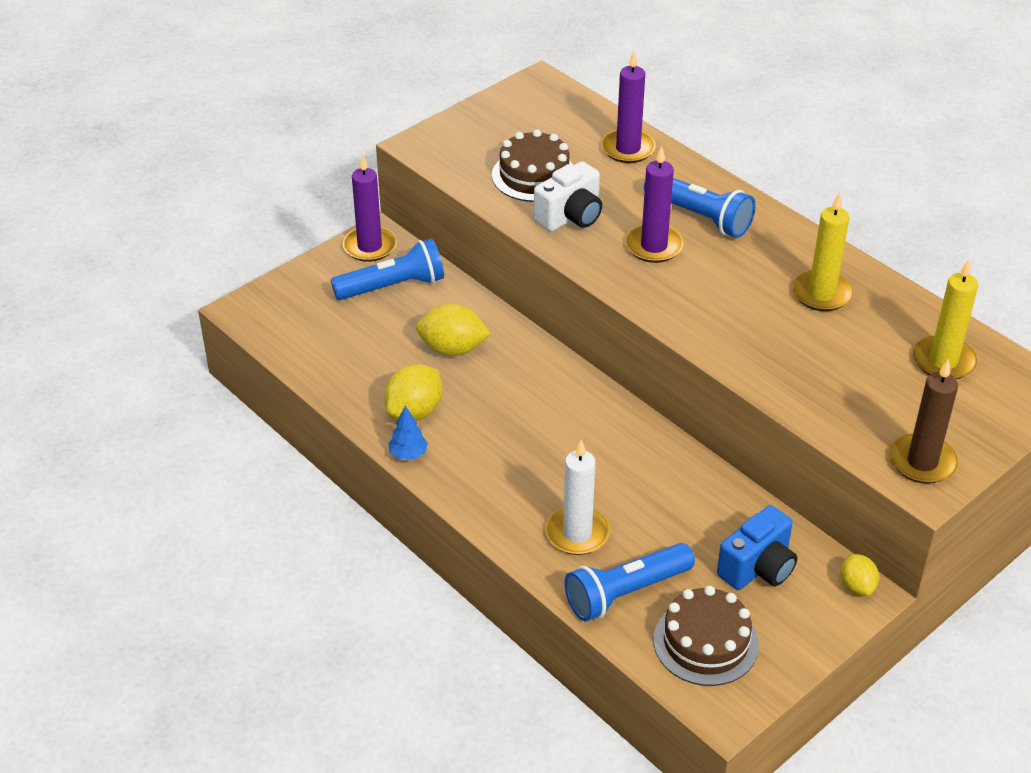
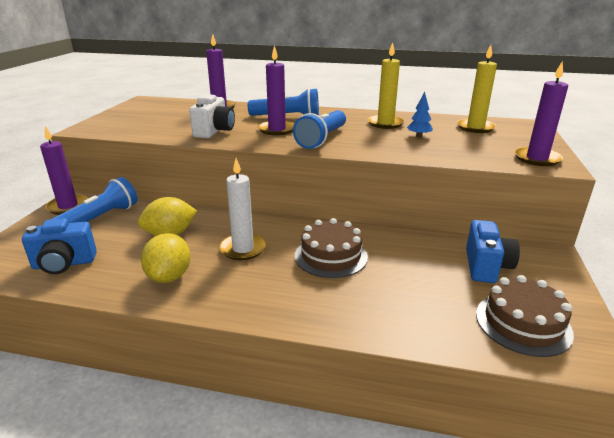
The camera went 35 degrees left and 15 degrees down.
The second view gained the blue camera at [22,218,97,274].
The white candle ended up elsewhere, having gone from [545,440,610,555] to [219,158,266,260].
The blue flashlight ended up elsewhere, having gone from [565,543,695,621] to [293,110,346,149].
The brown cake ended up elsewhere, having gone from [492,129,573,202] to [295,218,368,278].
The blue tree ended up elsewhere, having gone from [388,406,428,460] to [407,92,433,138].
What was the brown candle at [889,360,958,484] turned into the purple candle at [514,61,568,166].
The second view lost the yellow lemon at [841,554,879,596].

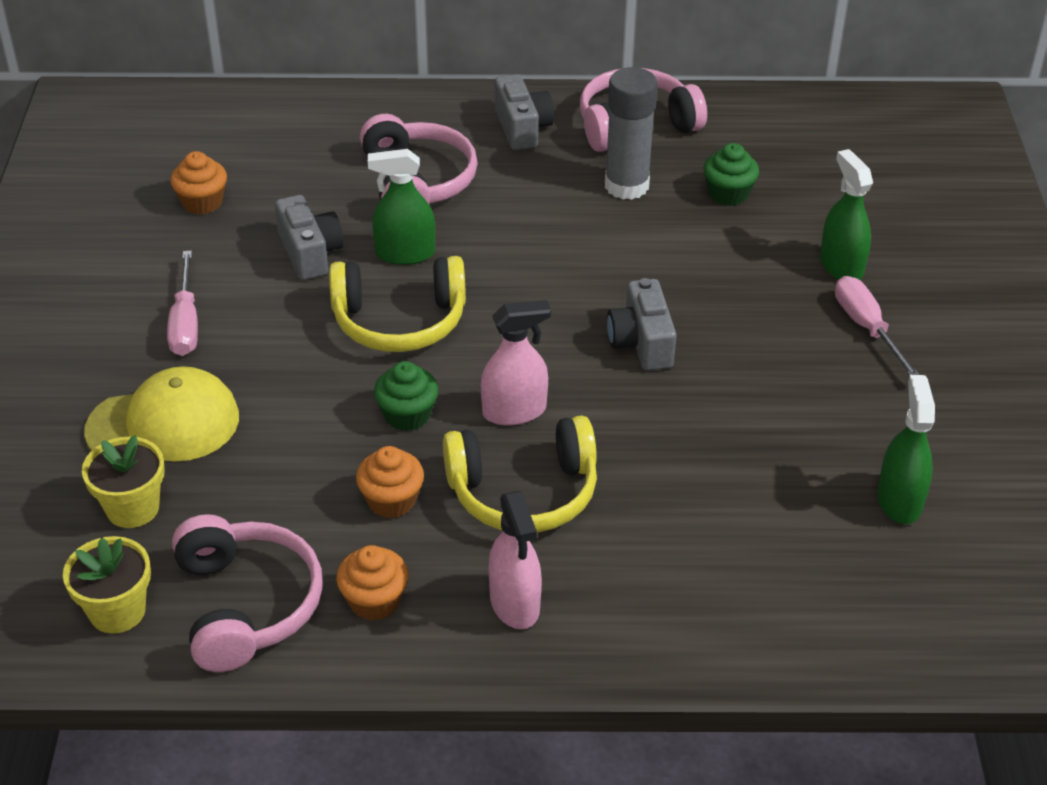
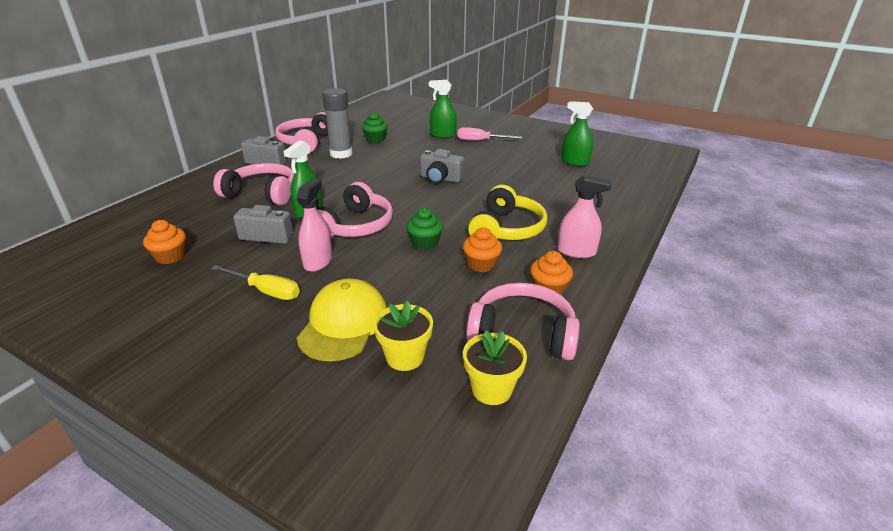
The camera went 60 degrees left and 10 degrees down.
What was the pink screwdriver at [167,250,198,356] turned into the yellow screwdriver at [211,265,300,300].
The pink spray bottle ended up elsewhere, having gone from [481,300,551,426] to [296,179,332,272].
What was the yellow headphones at [329,256,466,352] turned into the pink headphones at [317,182,393,238].

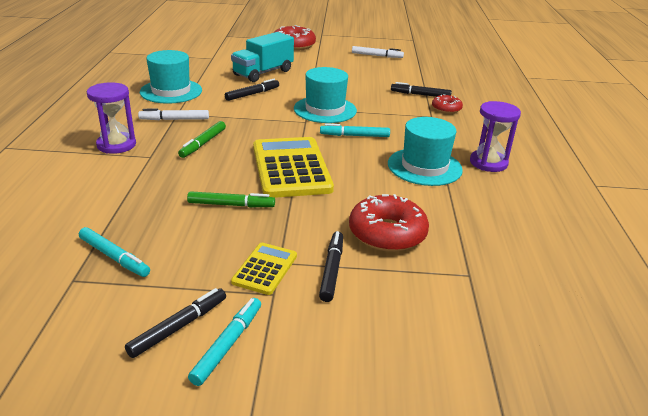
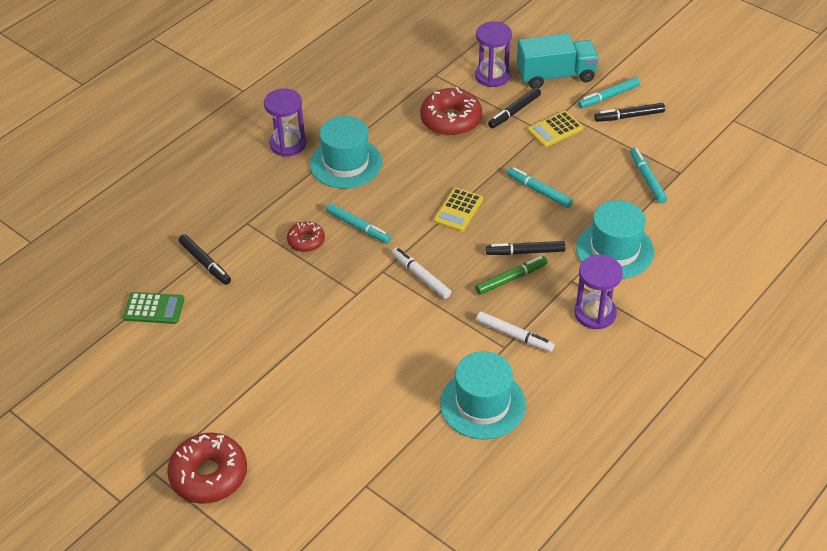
The camera went 140 degrees left and 15 degrees up.
The second view gained the green calculator at [123,292,184,324].
The red donut ended up elsewhere, having gone from [432,94,463,114] to [287,221,325,252].
The white marker ended up elsewhere, having gone from [352,46,404,58] to [392,247,451,299].
The size of the yellow calculator at [253,137,334,198] changed by a factor of 0.50.
The second view gained the purple hourglass at [475,21,512,87].
The black marker ended up elsewhere, having gone from [225,79,279,101] to [486,241,566,255].
What was the green marker at [187,191,275,207] turned into the turquoise marker at [507,167,573,208].
The turquoise truck ended up elsewhere, having gone from [231,32,294,82] to [517,33,599,89].
The turquoise hat ended up elsewhere, having gone from [294,67,357,123] to [576,200,654,279].

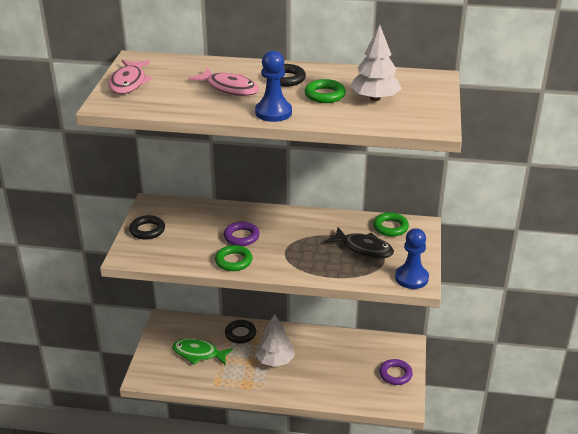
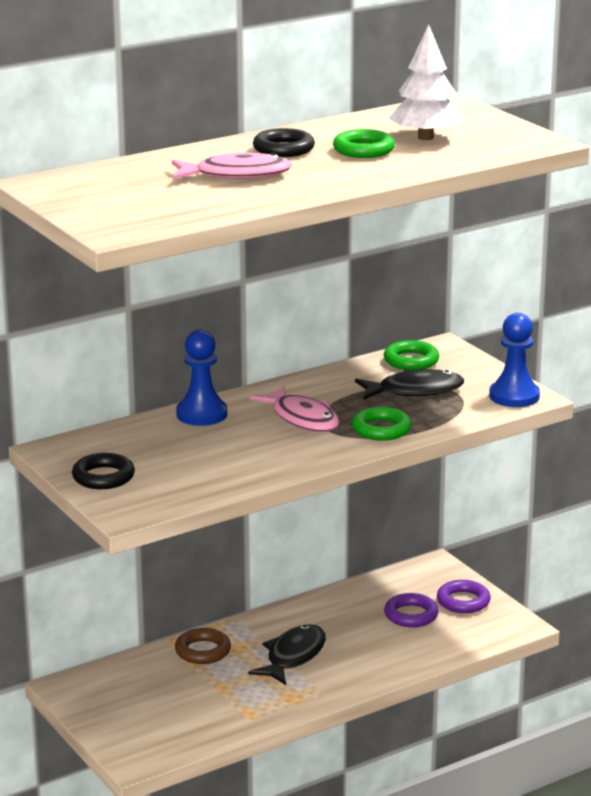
The camera went 40 degrees left and 10 degrees down.
What was the black ring at [225,320,256,343] turned into the brown ring at [175,628,231,664].
The blue pawn ended up elsewhere, having gone from [255,51,292,122] to [176,330,227,426].
Where the white tree stood at [255,314,295,367], the black fish came to stand at [248,624,326,685].
The pink fish ended up elsewhere, having gone from [108,60,153,94] to [250,386,340,432].
The green ring ended up elsewhere, having gone from [215,245,252,271] to [352,407,412,441].
The purple ring ended up elsewhere, having gone from [224,222,260,246] to [384,593,439,627].
The second view lost the green fish at [172,339,233,366].

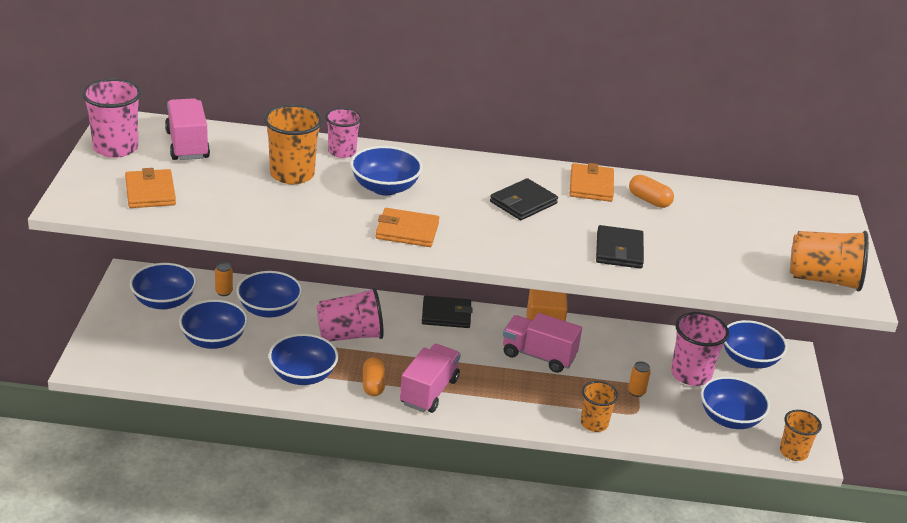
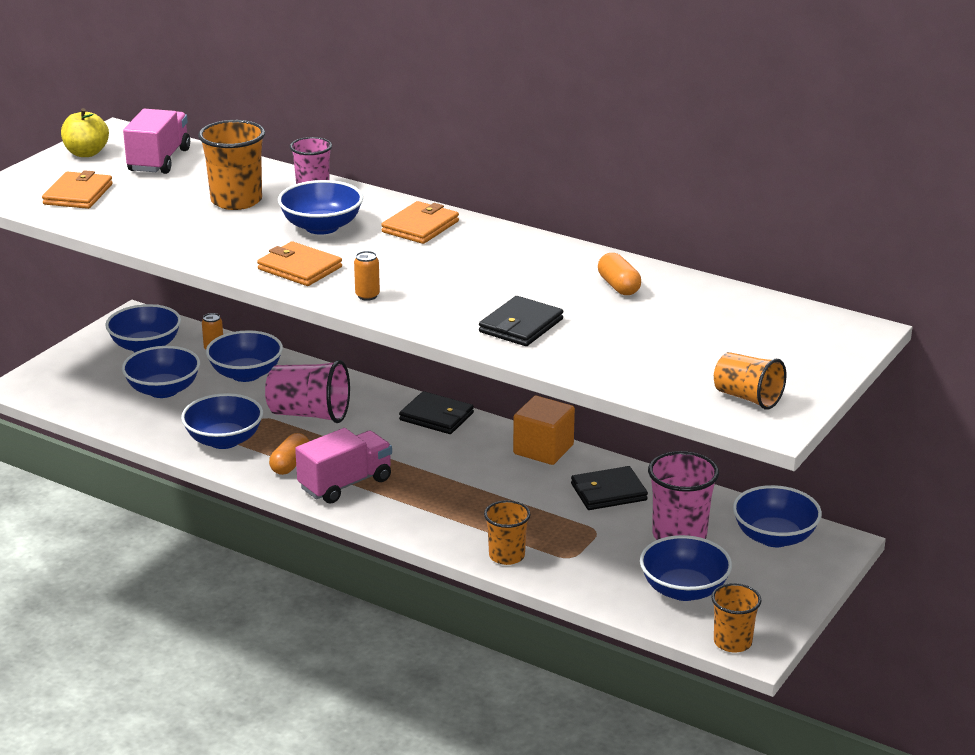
The camera went 30 degrees right and 5 degrees down.
Where the pink cup stood at [82,79,141,158], the yellow apple came to stand at [61,108,109,157].
The orange can ended up elsewhere, having gone from [628,361,651,397] to [354,251,380,301].
The orange wallet ended up elsewhere, having gone from [569,163,614,202] to [381,201,459,244].
The black wallet ended up elsewhere, having gone from [490,178,558,220] to [571,466,648,510].
The size of the orange cup at [790,231,869,292] changed by a factor of 0.65.
The second view lost the pink truck at [503,313,582,373].

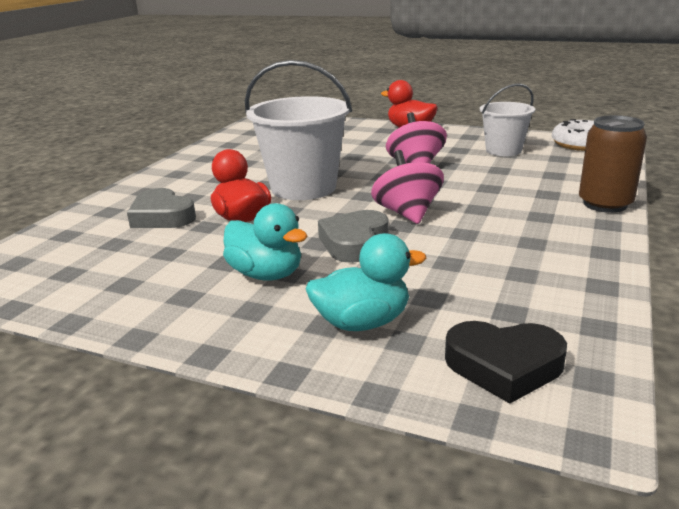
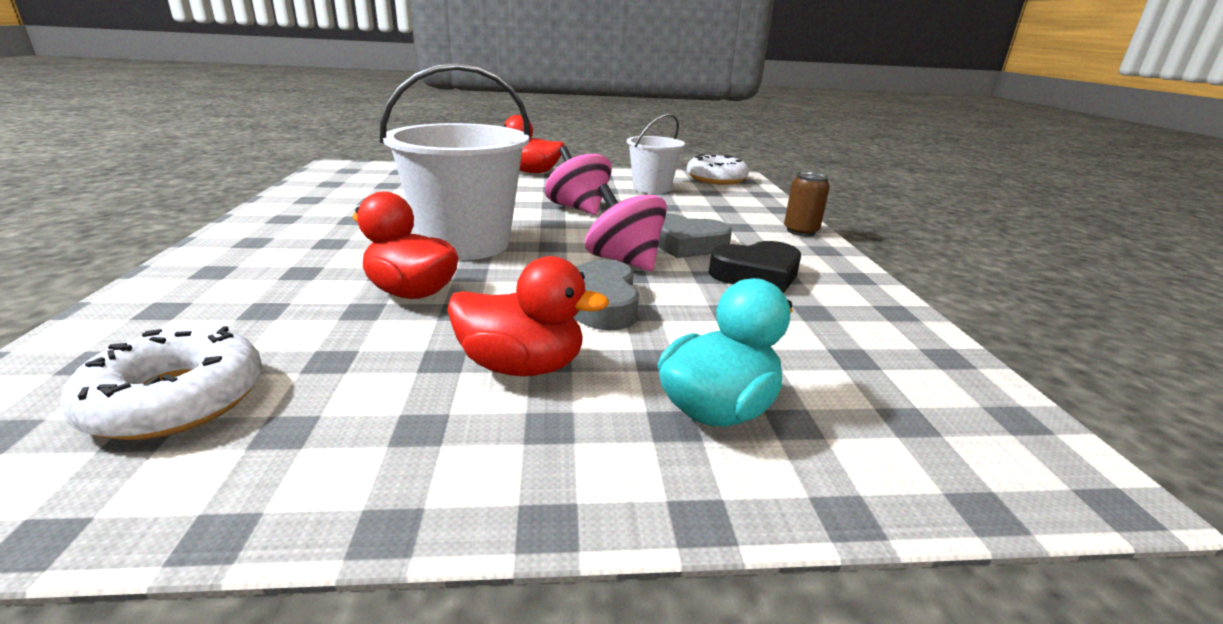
The camera went 30 degrees left and 0 degrees up.
The second view gained the white donut at [60,326,263,440].
What was the turquoise duck at [223,203,308,280] turned into the red duck at [447,256,609,376].
The grey heart ended up elsewhere, having gone from [127,188,196,228] to [658,213,732,258].
The black heart ended up elsewhere, having gone from [445,321,567,404] to [709,241,801,293].
The size of the brown can at [579,115,647,213] changed by a factor of 0.65.

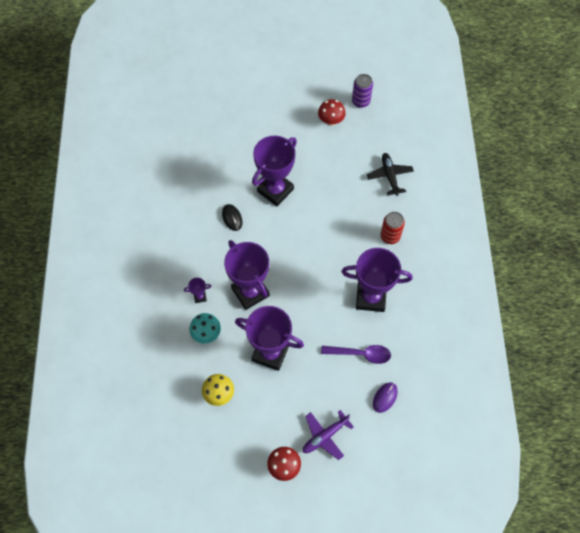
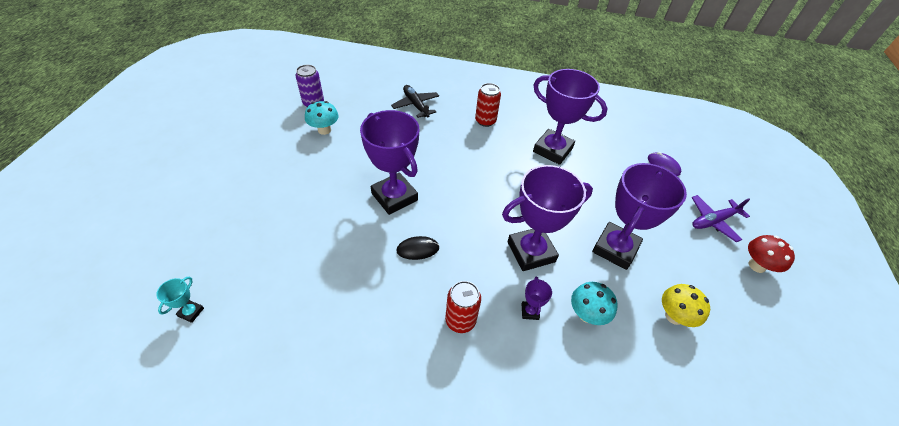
The camera went 80 degrees left and 15 degrees down.
The second view gained the turquoise trophy at [156,277,204,323].
What was the red mushroom at [318,99,346,126] turned into the turquoise mushroom at [305,101,339,135].
The black plane at [367,153,414,196] ended up facing another way, 60 degrees clockwise from before.
The second view gained the red can at [445,281,481,333].
The purple trophy at [341,248,412,312] ended up facing another way, 75 degrees counterclockwise from before.
The purple plane at [303,410,354,460] ended up facing another way, 90 degrees clockwise from before.
The second view lost the purple spoon at [321,345,391,364].

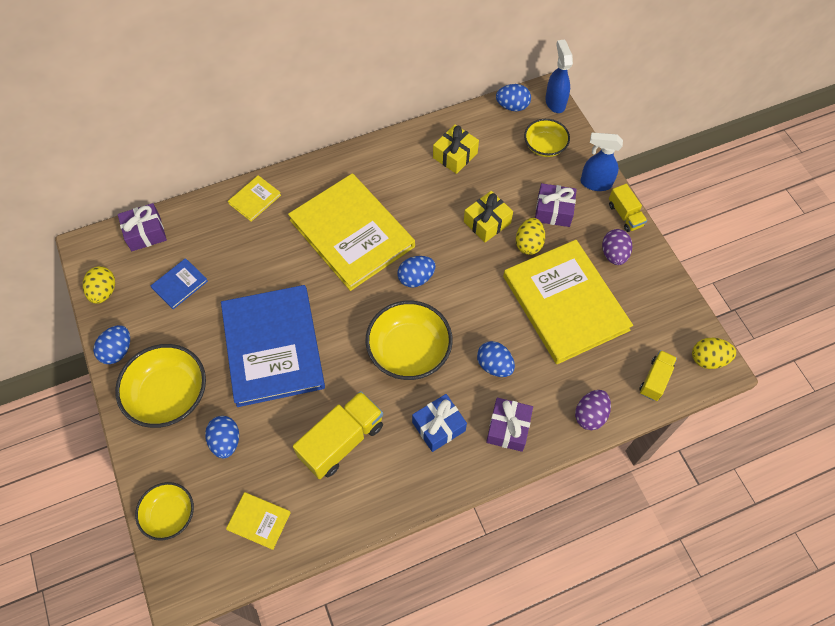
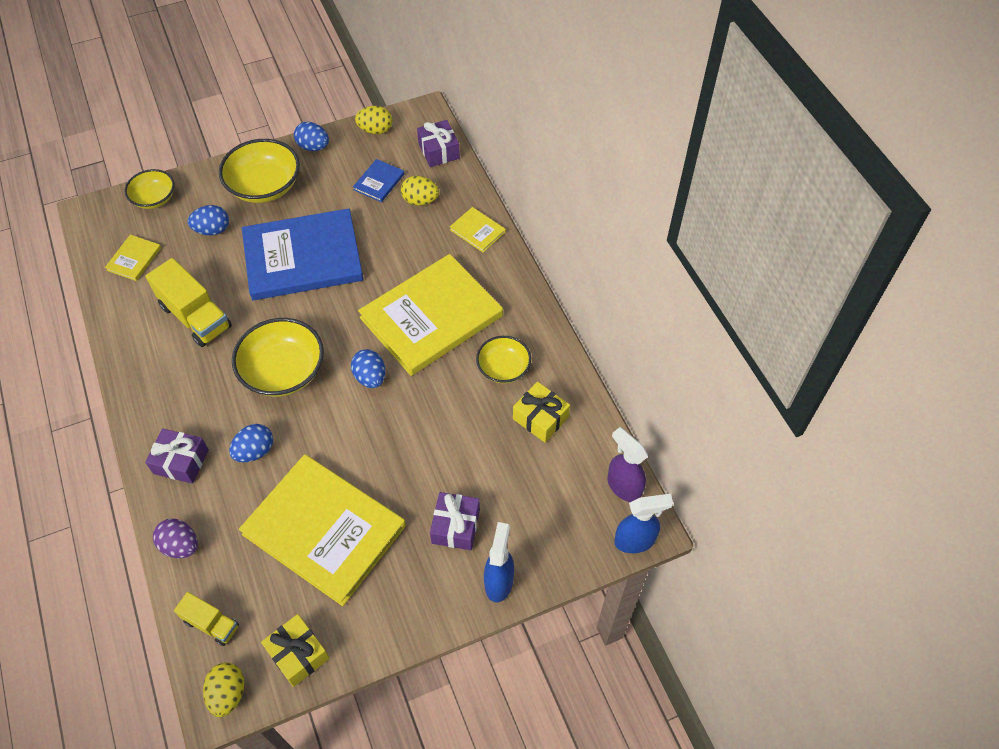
The camera went 90 degrees right and 5 degrees down.
The yellow book at [503,240,633,364] ended up facing another way, 60 degrees clockwise from before.
The yellow gift ended up elsewhere, having gone from [464,191,513,242] to [261,614,330,687].
The blue book at [151,258,208,309] ended up facing another way, 75 degrees clockwise from before.
The yellow egg ended up elsewhere, having gone from [516,218,545,255] to [401,176,439,206].
The yellow bowl ended up elsewhere, having gone from [524,119,570,157] to [476,336,531,383].
Where the blue egg stood at [496,84,531,111], the purple spray bottle came to stand at [608,427,648,502].
The second view lost the blue gift at [412,394,467,452].
The second view lost the purple egg at [602,229,632,265].
The second view lost the yellow truck at [609,184,647,232].

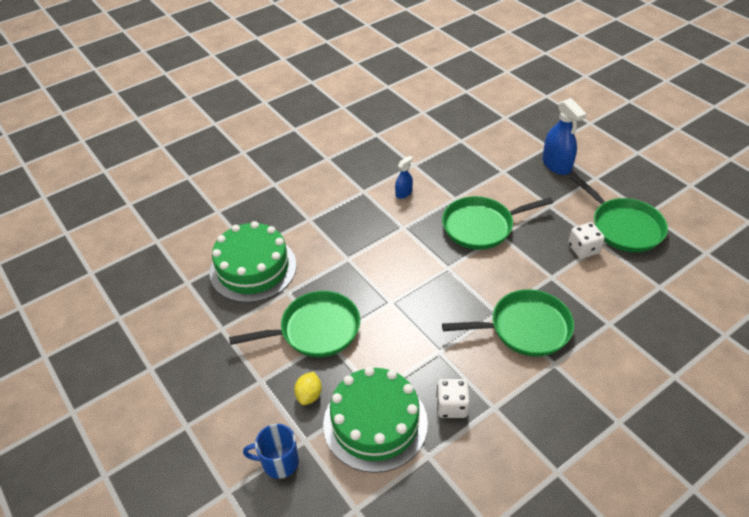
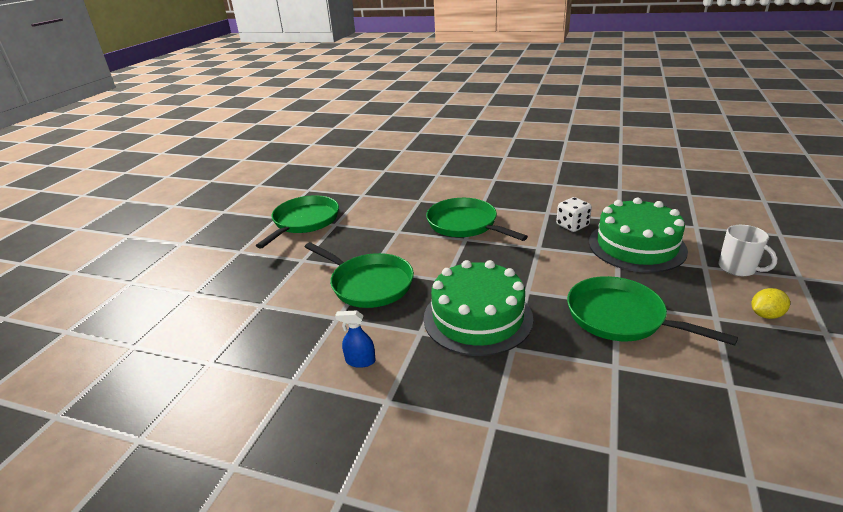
The camera went 125 degrees left and 15 degrees down.
The green cake ended up elsewhere, having gone from [210,221,297,303] to [424,260,533,356].
What was the blue mug at [243,424,299,479] turned into the white mug at [718,225,778,276].
The yellow lemon ended up elsewhere, having gone from [294,372,322,405] to [751,288,790,319].
The second view lost the blue spray bottle at [542,98,587,175].
The second view lost the white dice at [568,222,605,259].

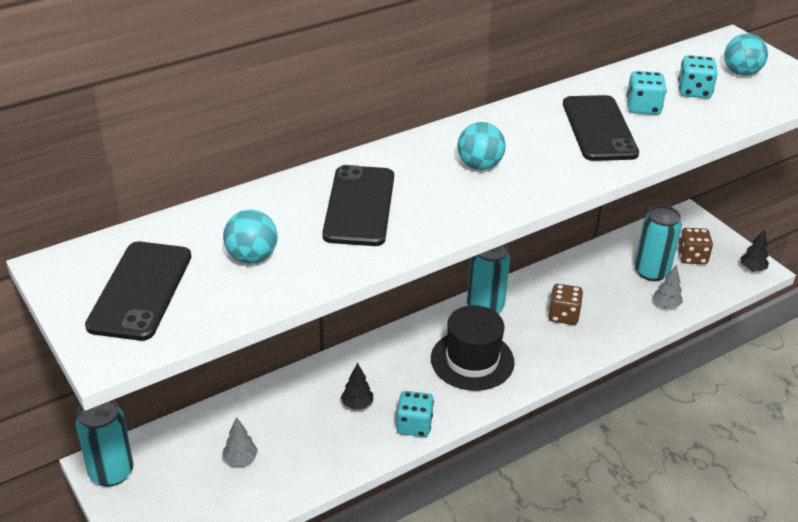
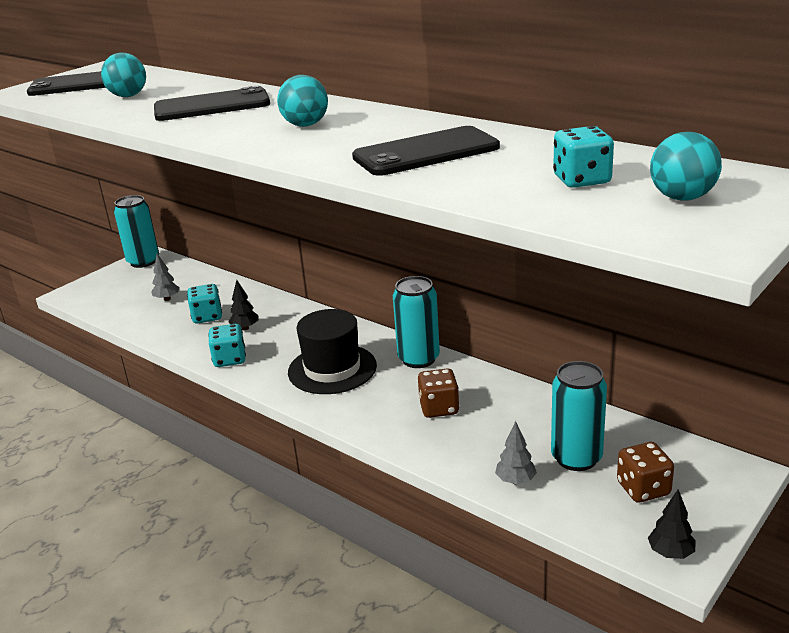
The camera went 75 degrees right and 10 degrees down.
The turquoise dice ended up elsewhere, having gone from [626,71,667,115] to [187,284,222,324].

